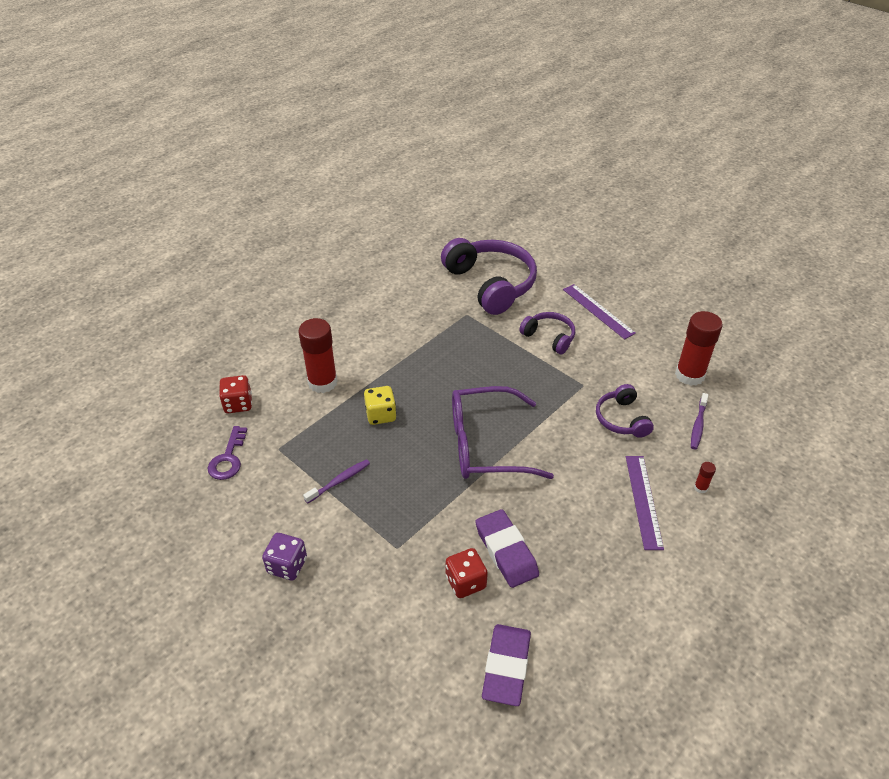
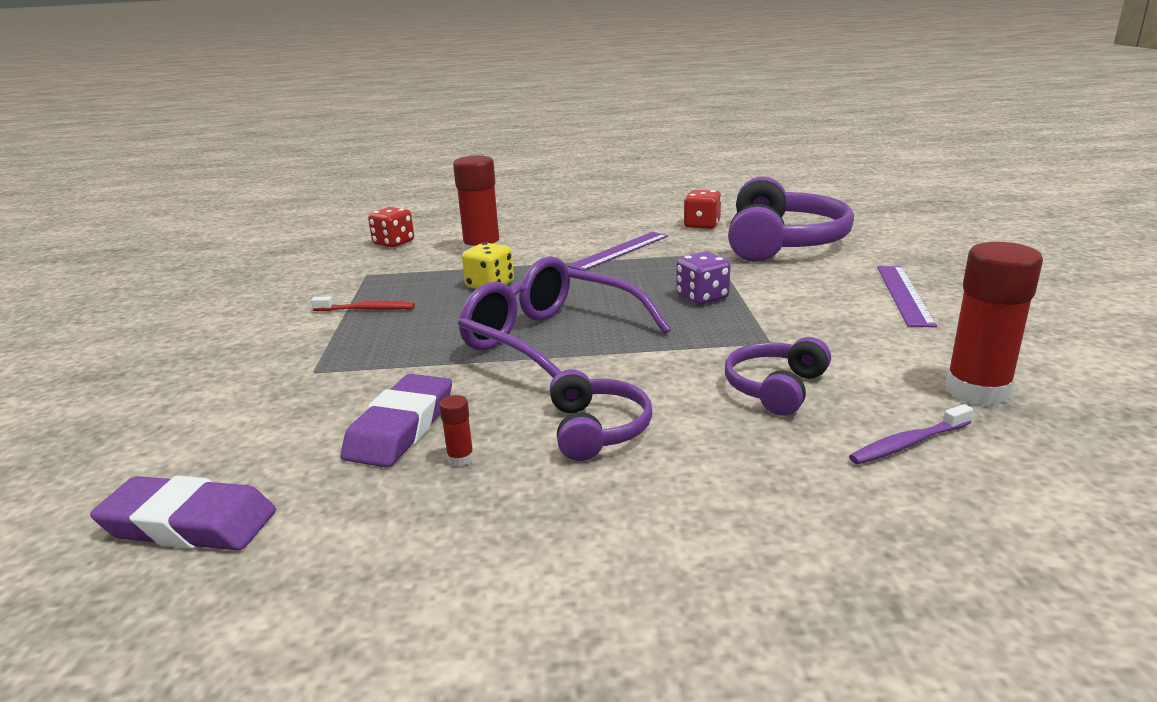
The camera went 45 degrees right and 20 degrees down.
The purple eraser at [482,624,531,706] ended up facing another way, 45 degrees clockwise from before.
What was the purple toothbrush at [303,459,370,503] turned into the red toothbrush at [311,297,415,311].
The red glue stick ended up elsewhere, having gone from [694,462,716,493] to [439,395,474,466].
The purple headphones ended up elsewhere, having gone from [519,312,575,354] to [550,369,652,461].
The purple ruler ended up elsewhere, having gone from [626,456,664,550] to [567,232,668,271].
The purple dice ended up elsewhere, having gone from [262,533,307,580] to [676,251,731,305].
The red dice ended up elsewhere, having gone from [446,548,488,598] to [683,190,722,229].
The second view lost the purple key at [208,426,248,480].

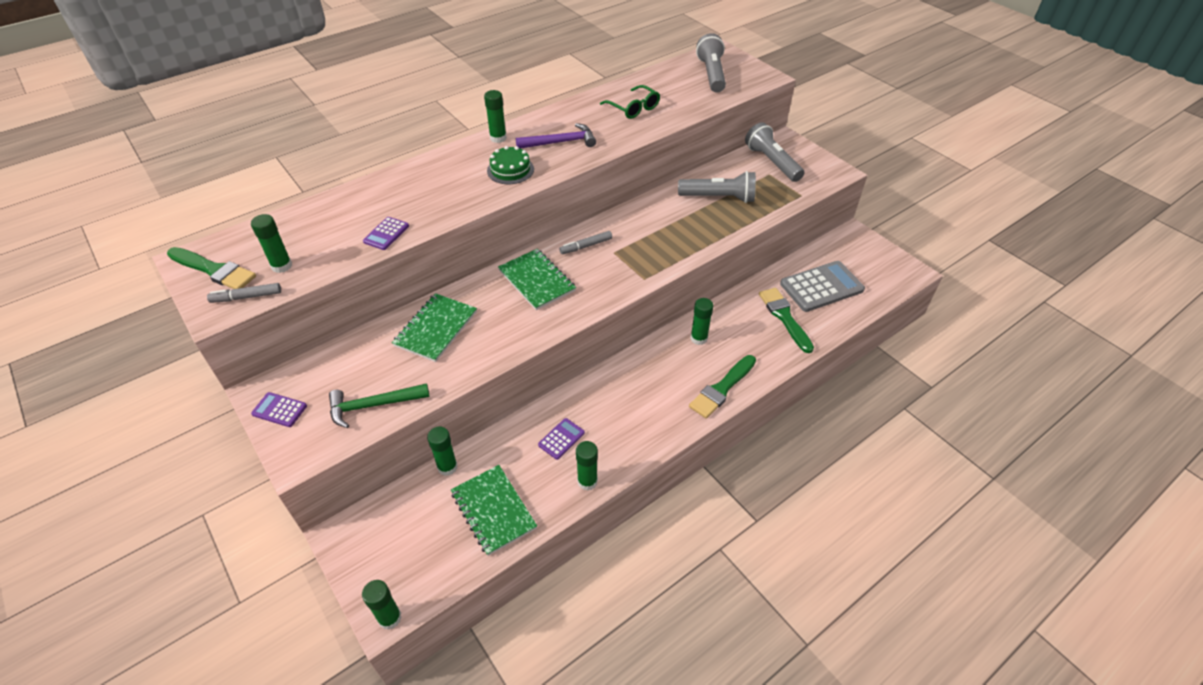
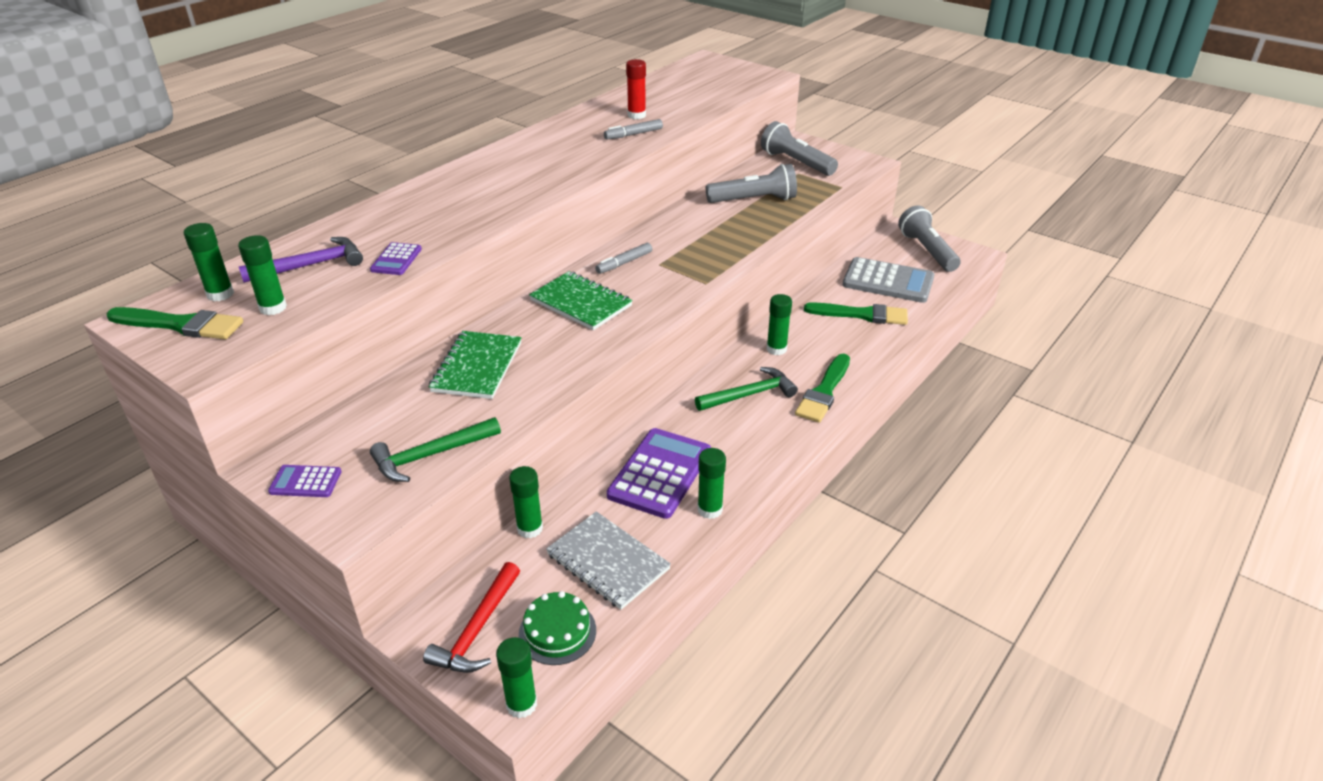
The camera went 15 degrees left and 10 degrees down.
The green glue stick ended up elsewhere, having gone from [484,90,507,143] to [184,223,234,301].
The purple hammer ended up elsewhere, having gone from [516,123,596,149] to [239,237,363,283].
The second view gained the red hammer at [423,562,520,673].
The green cake ended up elsewhere, having gone from [487,146,534,184] to [519,591,596,665].
What was the green notebook at [451,465,537,556] turned into the grey notebook at [546,511,671,610].
The grey marker ended up elsewhere, having gone from [207,283,281,303] to [604,119,663,140].
The size of the purple calculator at [538,418,585,460] changed by a factor of 2.04.
Where the green glasses stood at [600,85,660,119], the red glue stick came to stand at [626,59,646,119].
The second view gained the green hammer at [695,367,798,411].
The green brush at [759,288,814,353] ended up facing another way, 135 degrees clockwise from before.
The grey calculator at [780,261,865,312] ended up facing another way, 60 degrees clockwise from before.
The grey flashlight ended up elsewhere, having gone from [696,33,726,92] to [898,205,961,272].

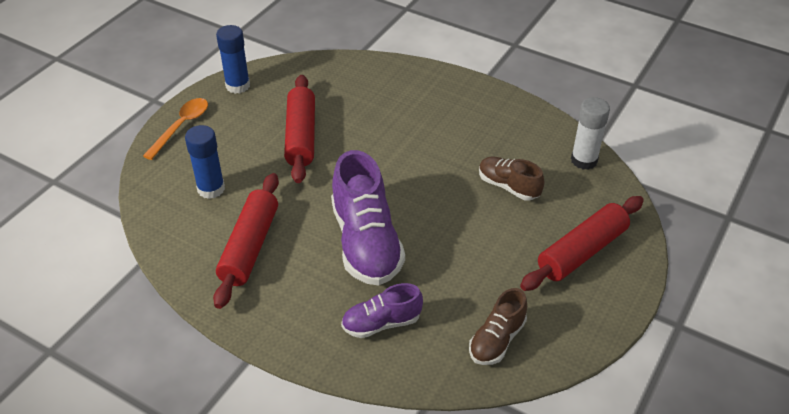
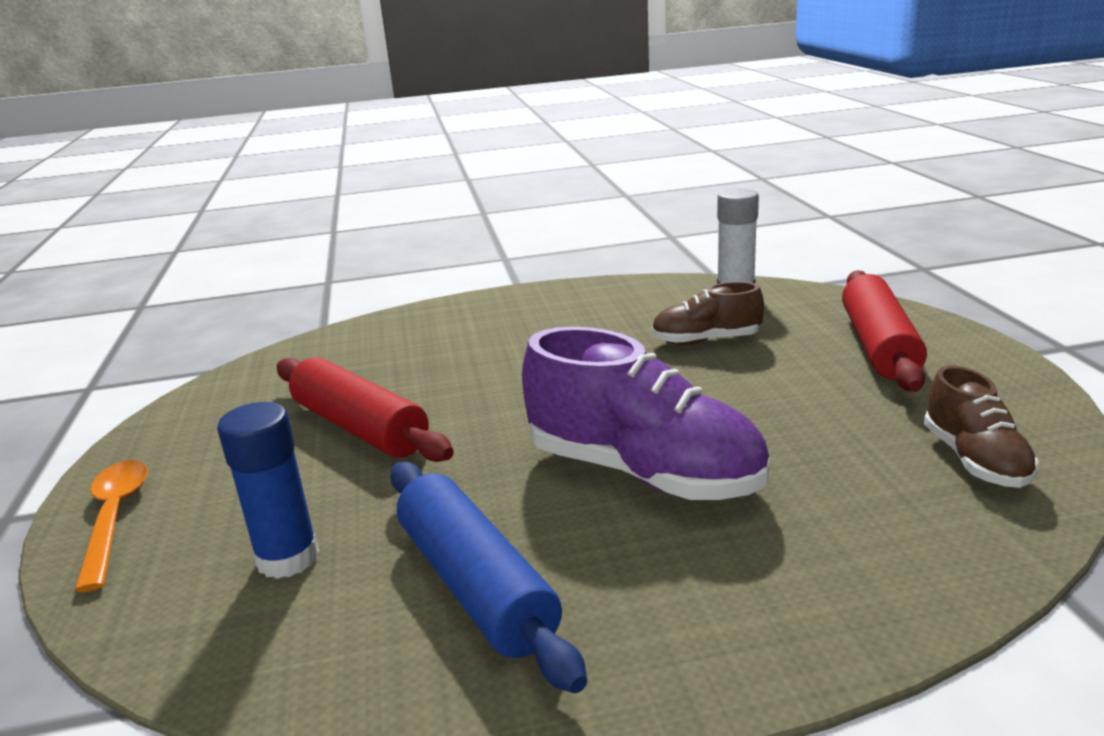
The camera went 40 degrees left and 20 degrees down.
What was the red rolling pin at [213,173,279,309] turned into the blue rolling pin at [390,462,587,693].
The second view lost the blue glue stick at [216,25,250,94].
The second view lost the purple shoe at [341,283,423,338].

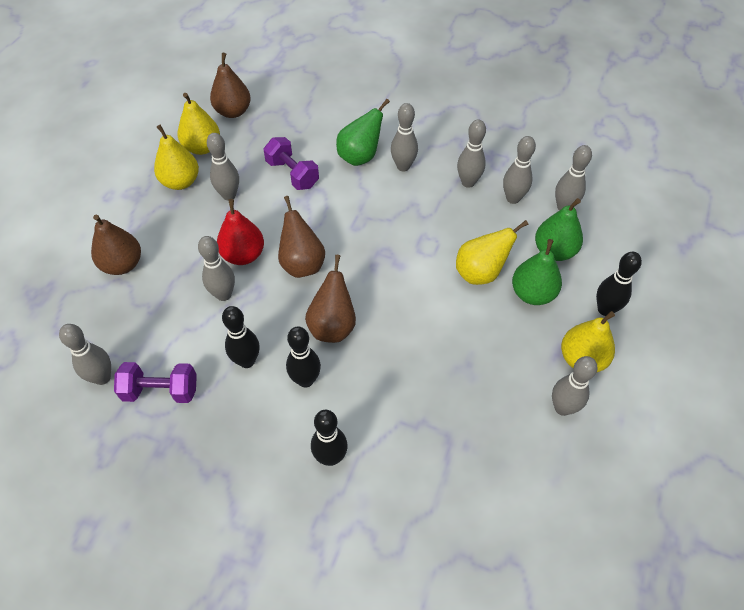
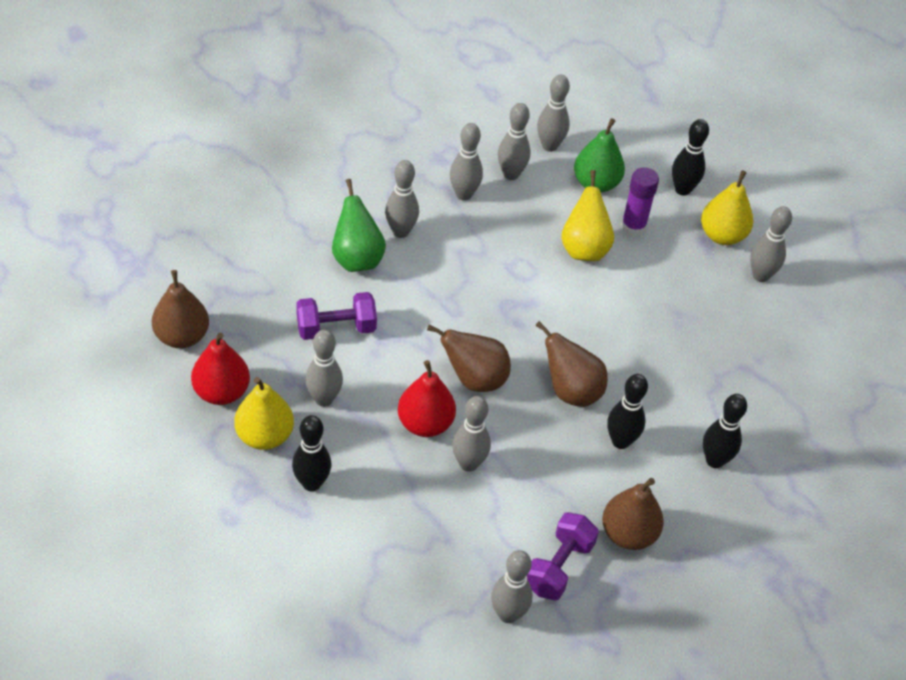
The camera went 65 degrees left and 5 degrees down.
What was the yellow pear at [178,93,220,155] turned into the red pear at [191,332,250,405].
The black bowling pin ended up elsewhere, having gone from [222,306,259,368] to [292,415,331,491].
The brown pear ended up elsewhere, having gone from [91,215,141,275] to [602,478,664,550].
Where the green pear stood at [512,239,562,305], the purple glue stick came to stand at [621,167,659,236].

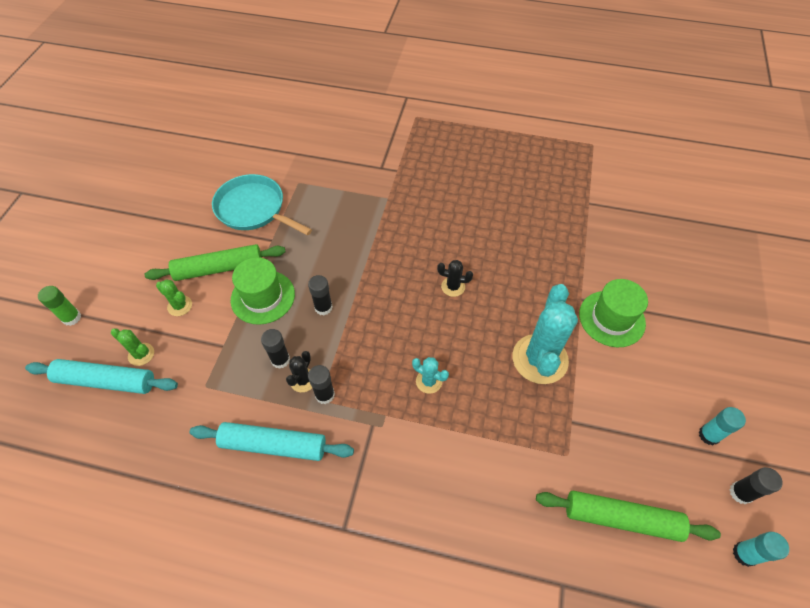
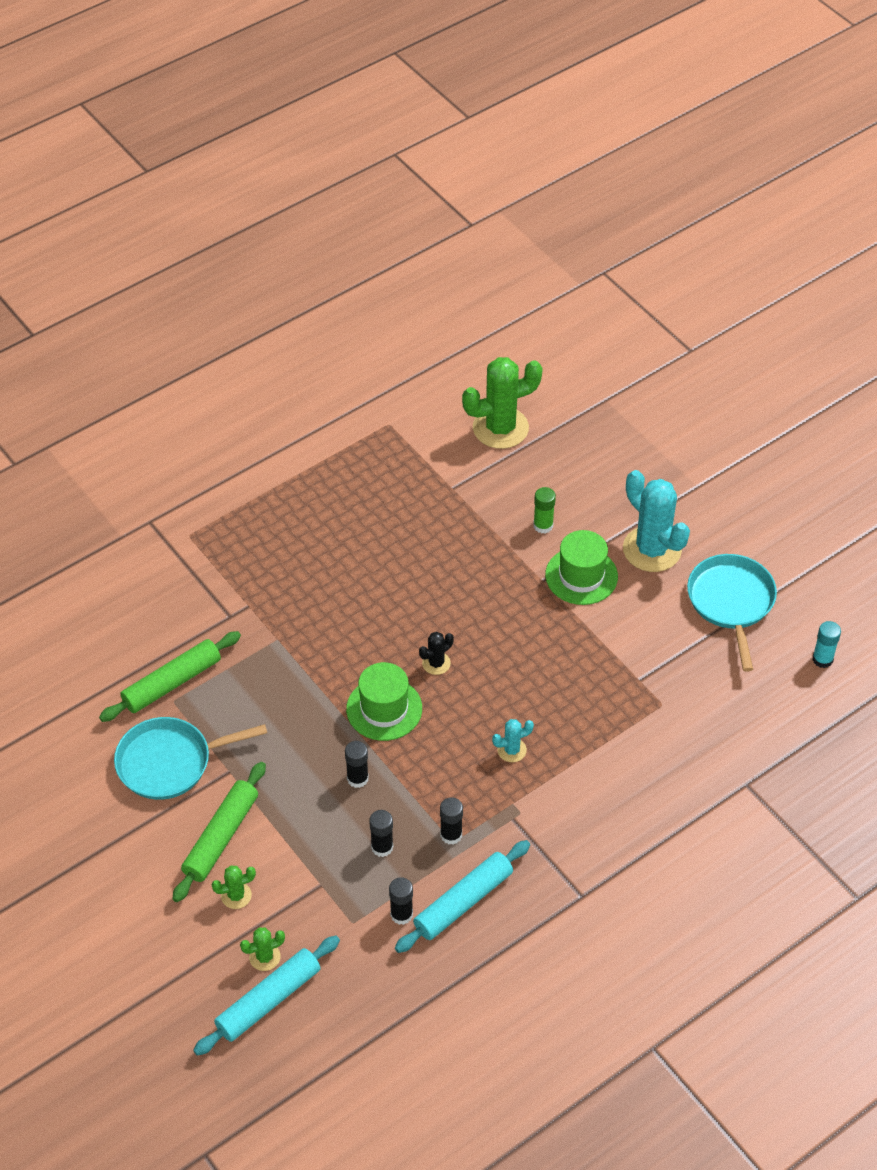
The camera went 50 degrees left and 5 degrees down.
The green rolling pin ended up elsewhere, having gone from [536,491,721,542] to [99,631,241,722].
The green hat ended up elsewhere, having gone from [231,257,295,325] to [346,662,422,741].
The black glue stick ended up elsewhere, having gone from [730,467,783,504] to [389,877,413,925].
The second view gained the green cactus at [462,357,543,449].
The green glue stick ended up elsewhere, having gone from [38,286,81,326] to [533,487,556,534].
The turquoise cactus ended up elsewhere, having gone from [512,284,578,384] to [623,470,690,572].
Where the turquoise glue stick stood at [699,407,746,445], the turquoise pan came to stand at [687,554,777,672].
The second view lost the black cactus at [286,351,312,392].

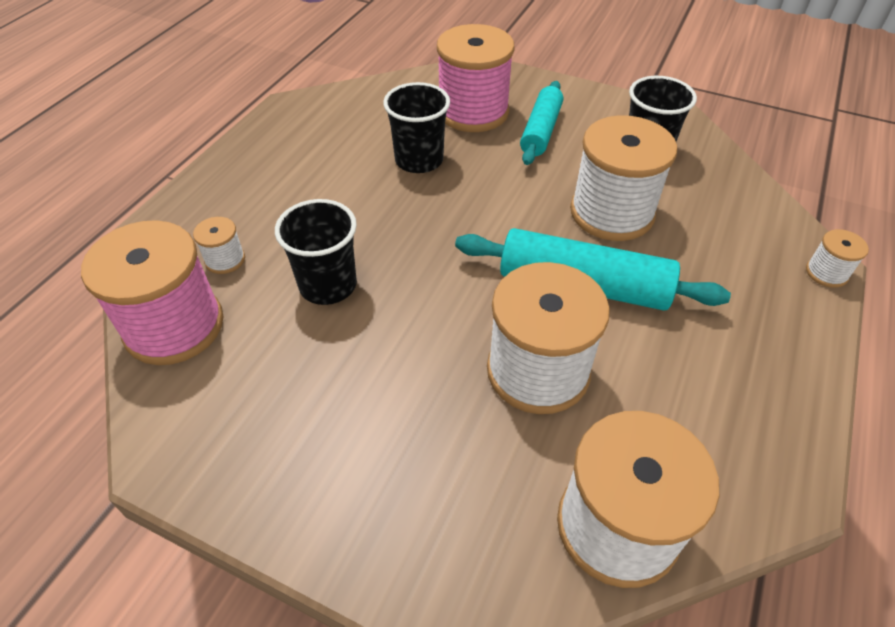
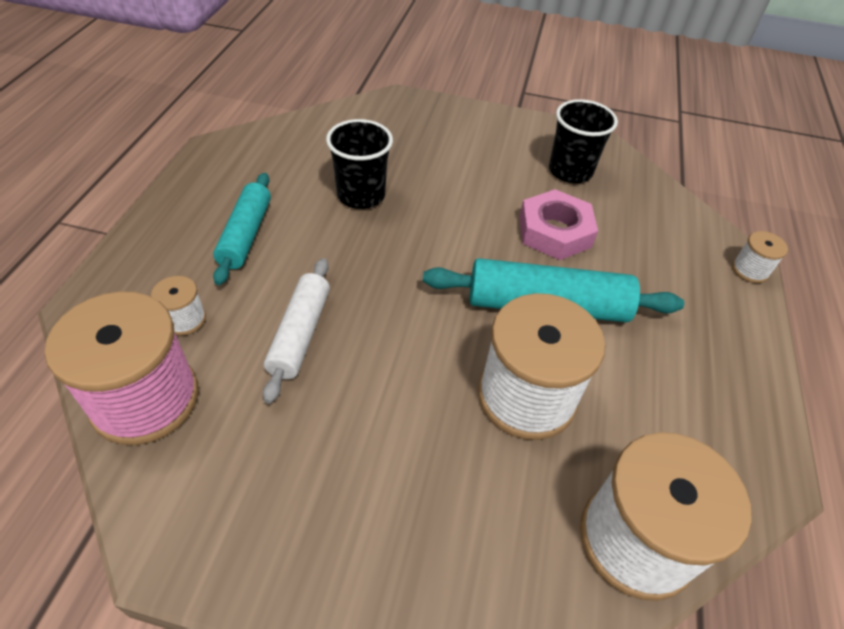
The camera went 15 degrees left and 0 degrees up.
The turquoise rolling pin ended up elsewhere, having gone from [520,81,563,165] to [213,173,271,285].
Where the black cup stood at [275,199,357,305], the white rolling pin came to stand at [263,258,330,404].
Where the white spool stood at [570,115,677,241], the pink nut came to stand at [519,189,598,260].
The second view lost the pink spool at [437,24,515,132].

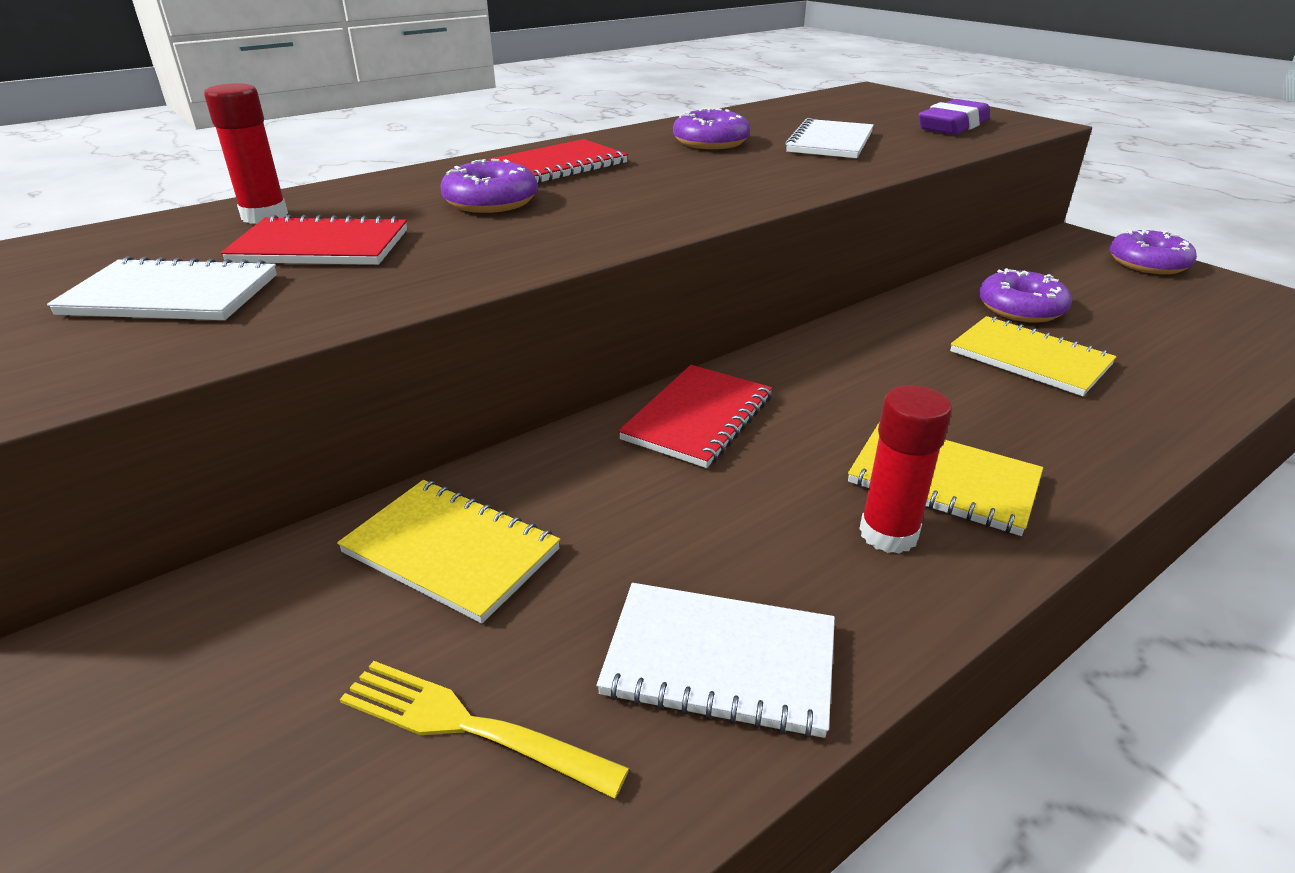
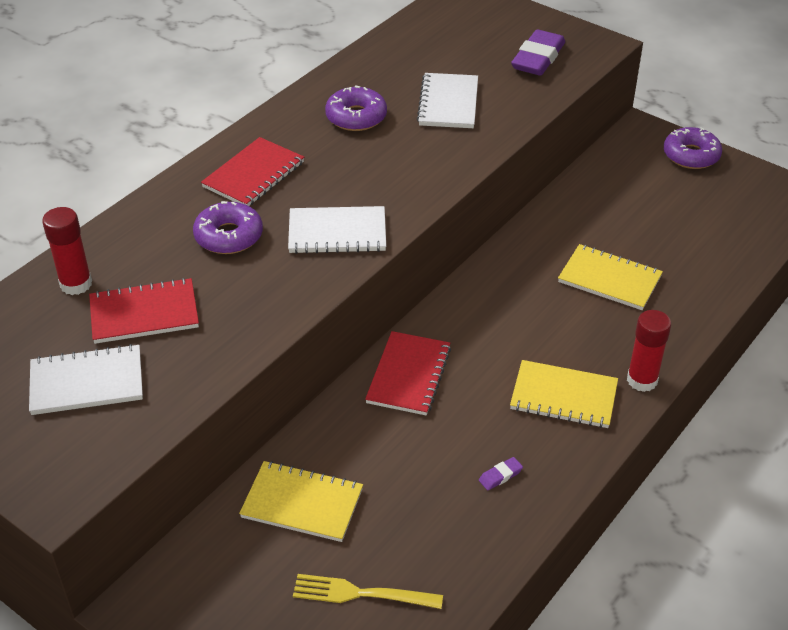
The camera went 15 degrees left and 10 degrees up.
The white notebook ended up elsewhere, having gone from [597,583,835,738] to [288,206,386,254].
The second view gained the purple eraser at [479,457,523,490].
The red glue stick ended up elsewhere, having gone from [859,385,952,554] to [627,310,671,392].
The second view lost the purple donut at [979,268,1072,322].

